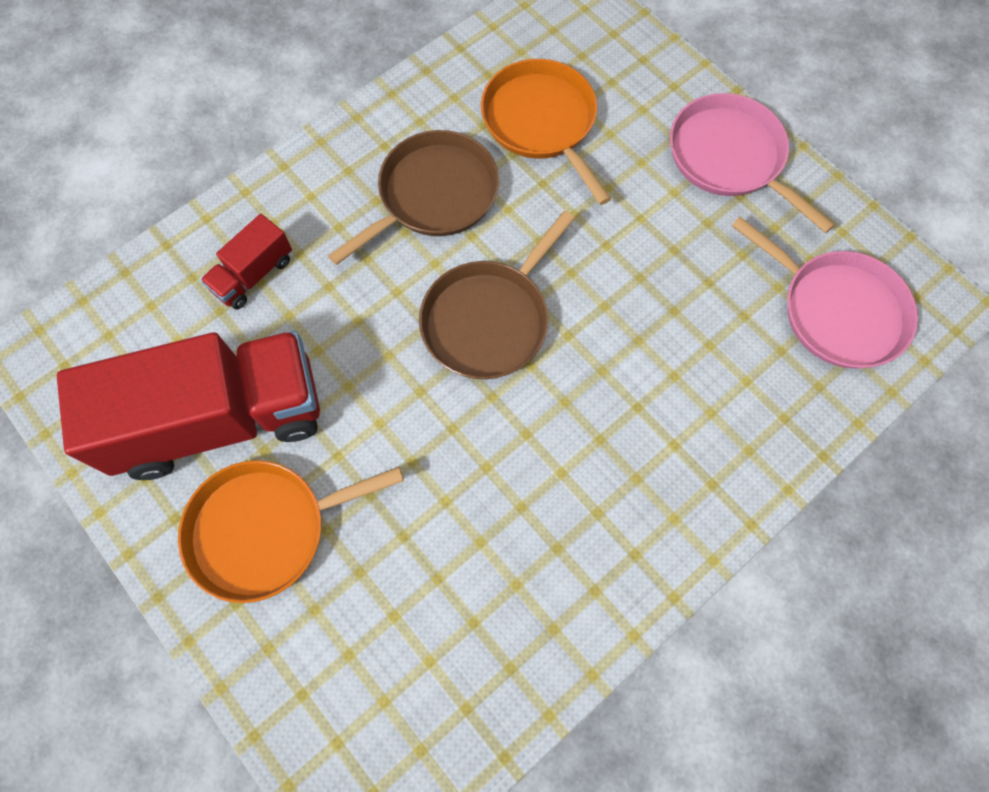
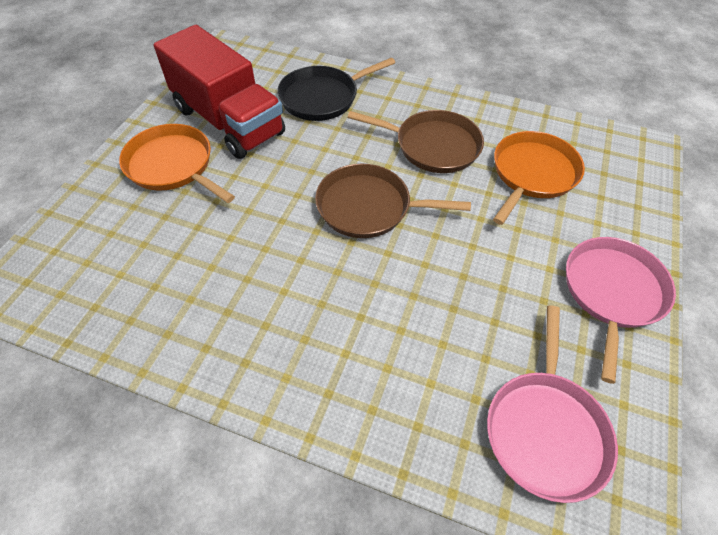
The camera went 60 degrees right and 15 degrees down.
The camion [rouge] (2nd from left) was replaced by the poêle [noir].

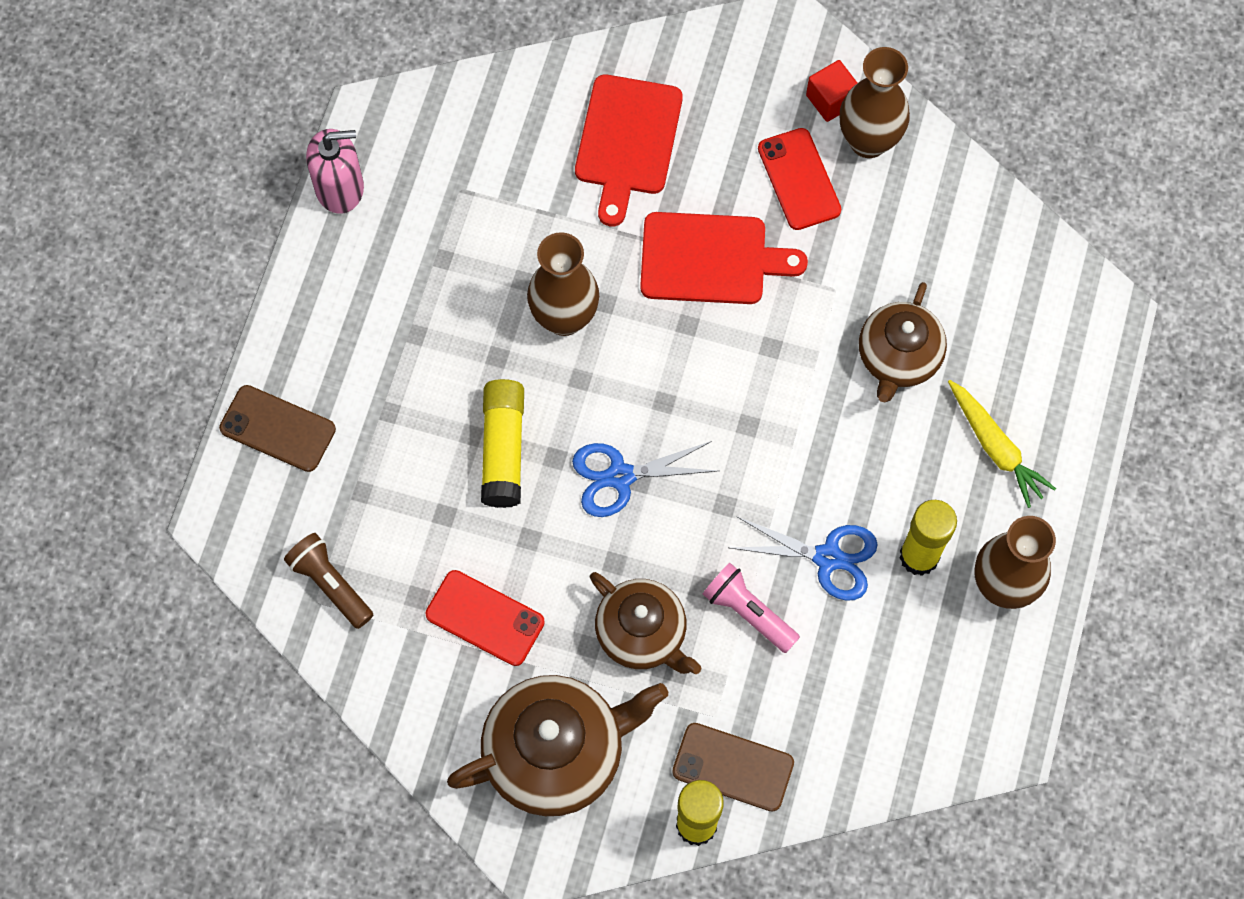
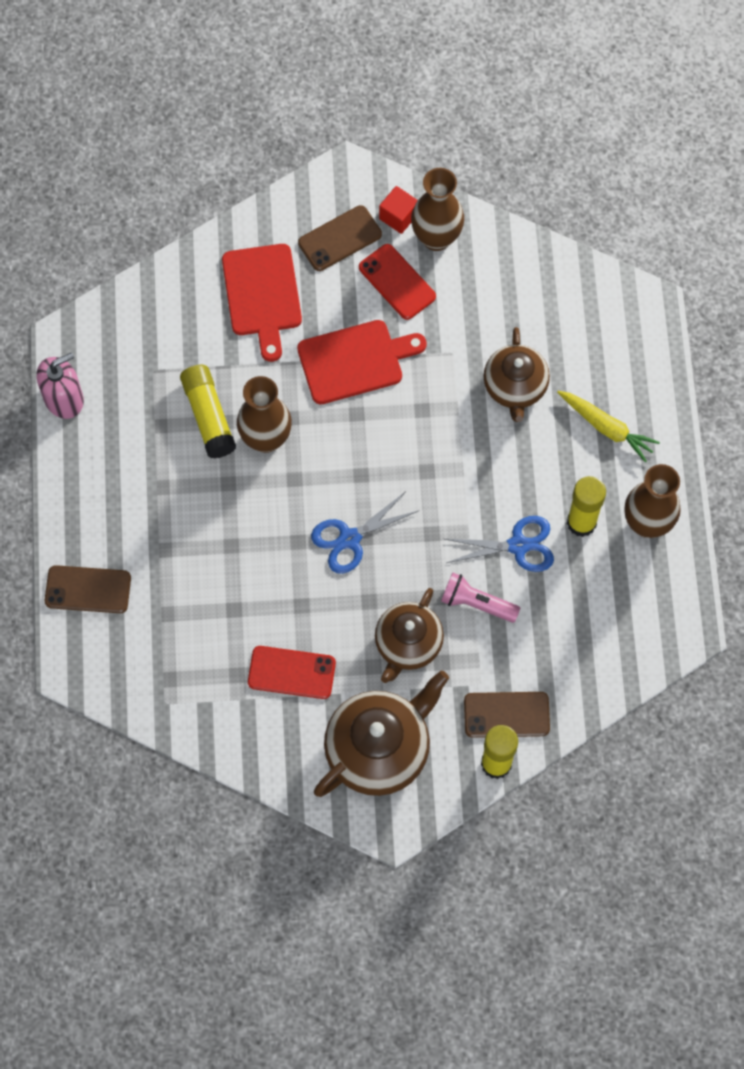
The camera went 20 degrees left and 0 degrees up.
The lampe de poche [marron] disappeared.
The bâton de colle [jaune] (1st from left) moved.
The théière [marron] (2nd from left) turned 90 degrees clockwise.
The téléphone [marron] (2nd from left) appeared.

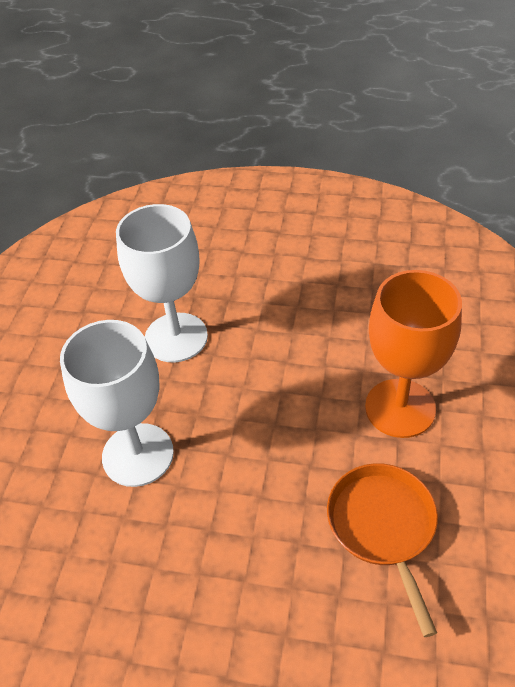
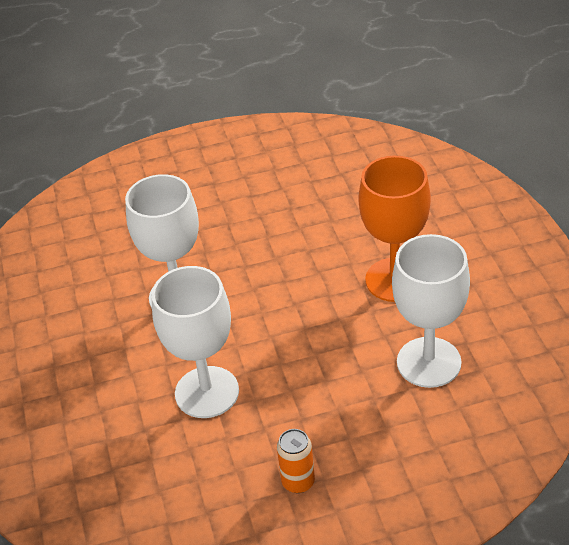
The camera went 25 degrees left and 5 degrees down.
The poêle [orange] was replaced by the verre à pied [blanc] (3rd from left).
The canette [orange] appeared.

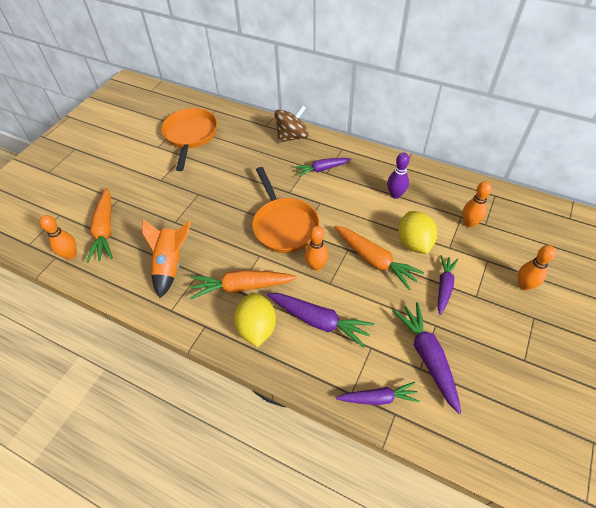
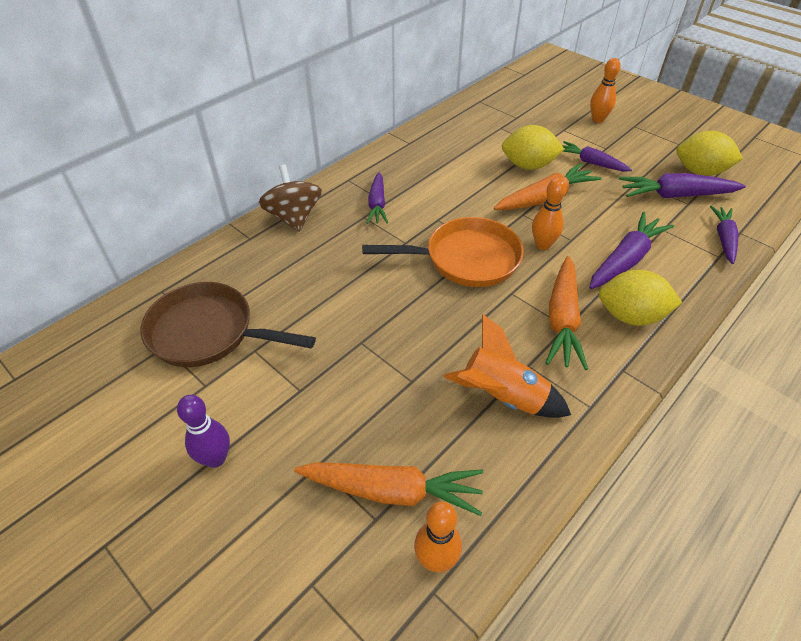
The camera went 75 degrees left and 5 degrees down.
The poêle [orange] (1st from left) became the poêle [marron].
The quille [violet] moved.
The quille [orange] (3rd from left) disappeared.
The citron [jaune] (3rd from left) appeared.

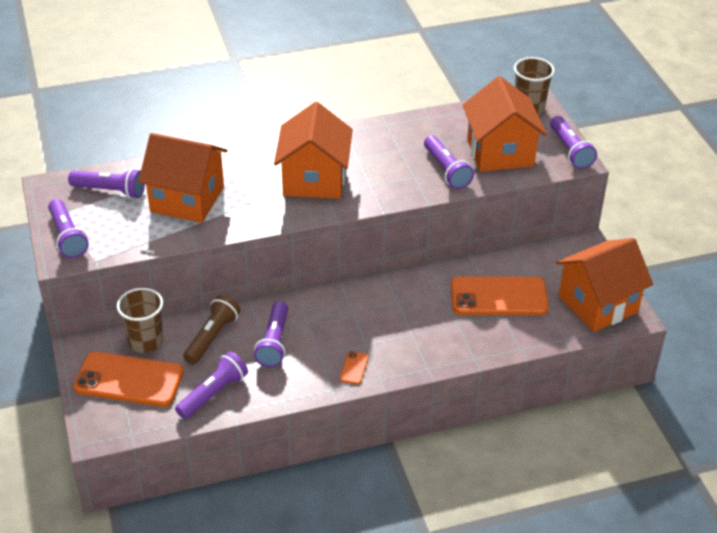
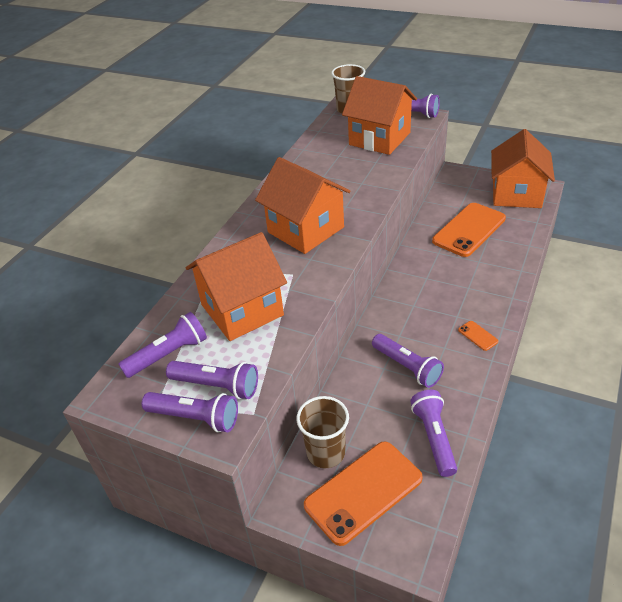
The camera went 45 degrees left and 0 degrees up.
The lampe de poche [marron] disappeared.
The lampe de poche [violet] (5th from left in the first image) moved.

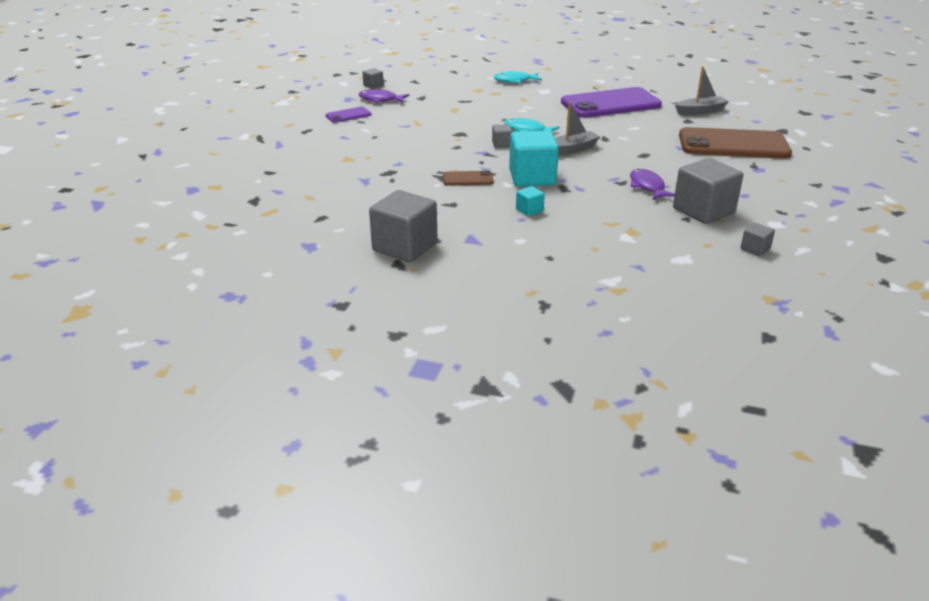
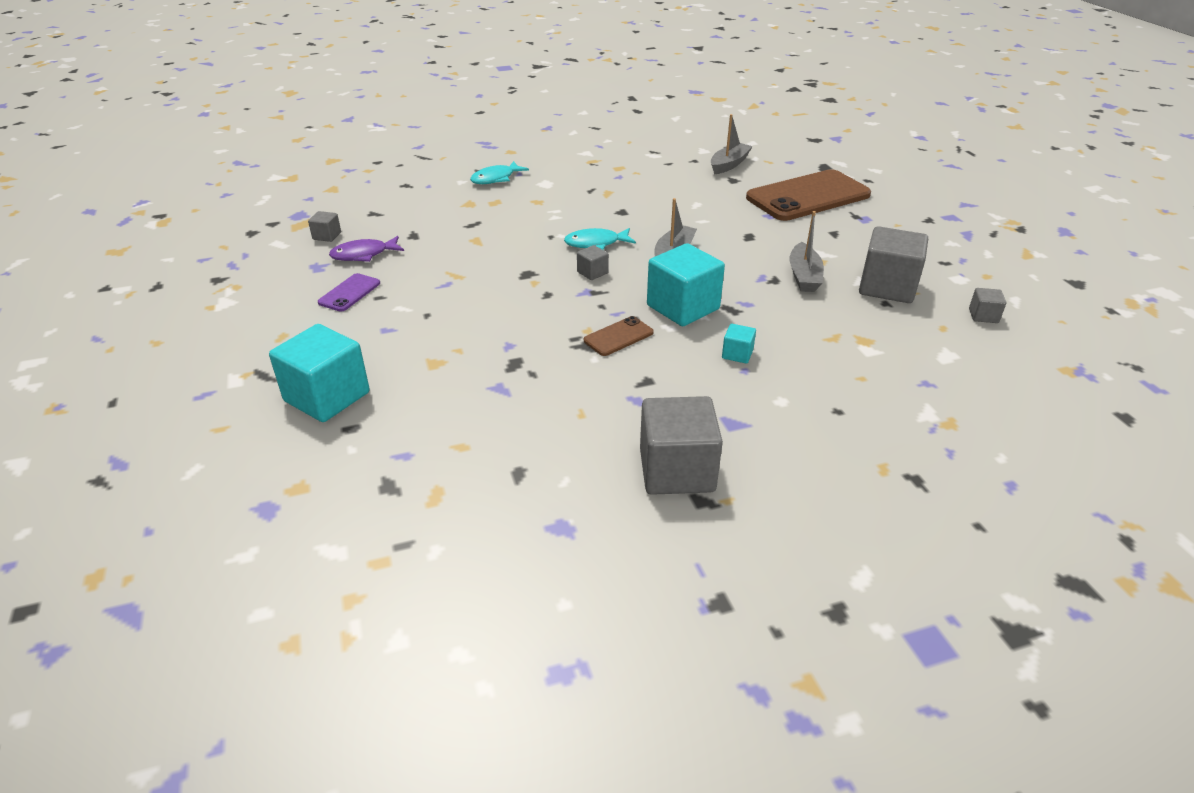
The camera went 35 degrees left and 5 degrees up.
The téléphone [violet] (2nd from left) disappeared.
The poisson [violet] (2nd from left) was replaced by the bateau [gris] (3rd from left).
The cube [turquoise] (1st from left) appeared.

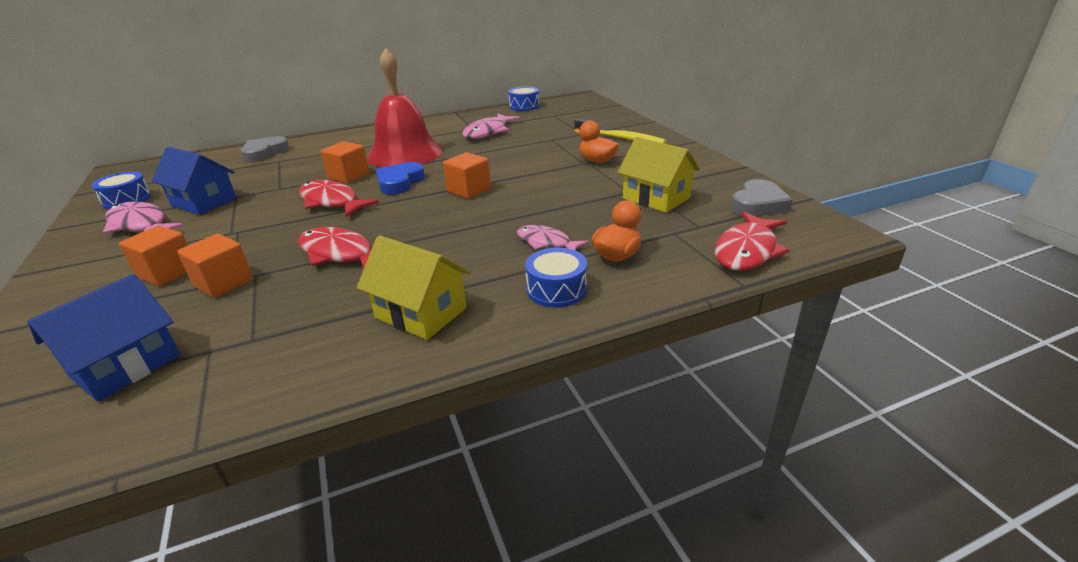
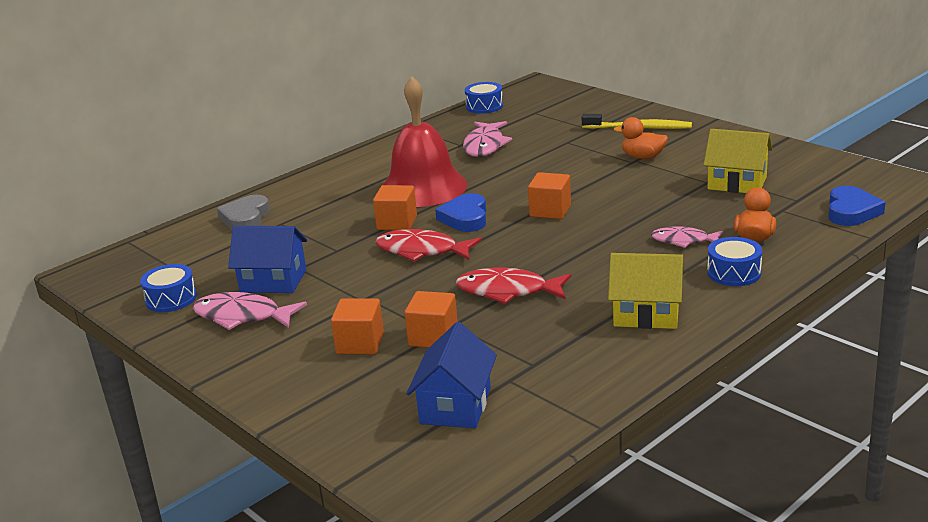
The camera went 20 degrees left and 5 degrees down.
The poisson [rouge] (3rd from left) was replaced by the cœur [bleu] (2nd from left).
The cœur [gris] (2nd from left) disappeared.

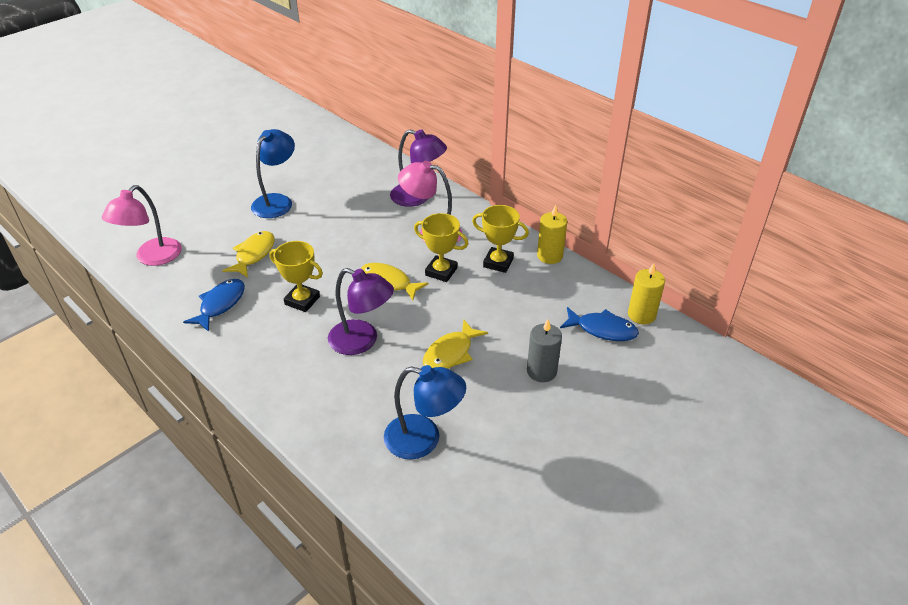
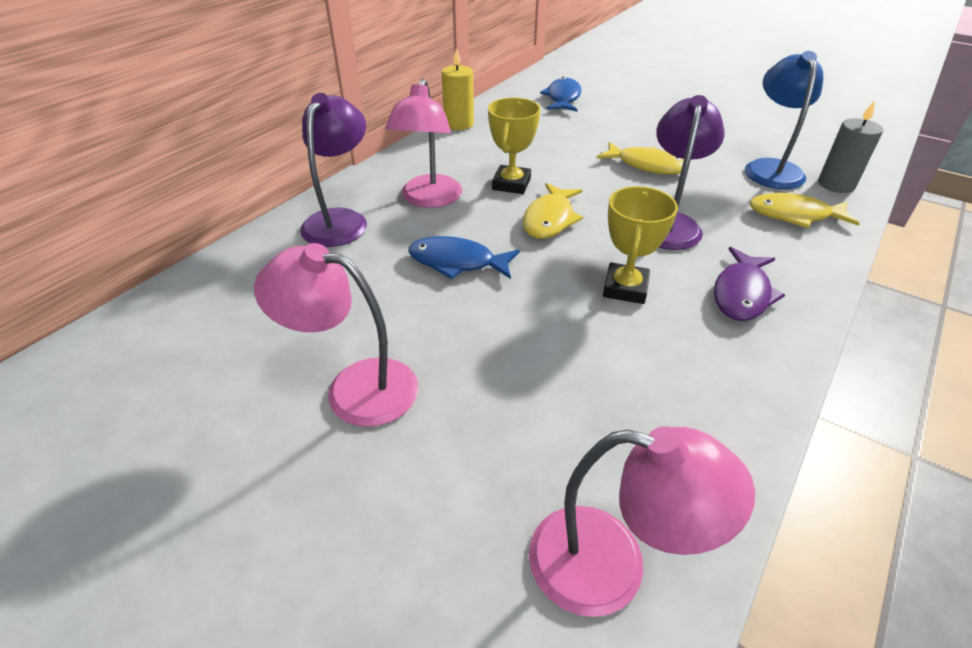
The camera went 100 degrees left and 0 degrees up.
The poisson [bleu] (1st from left) moved.
The poisson [jaune] (1st from left in the first image) moved.
The lampe [bleu] (1st from left) became the lampe [rose] (1st from left).
The trophée [jaune] (3rd from left) disappeared.
The bougie [gris] moved.
The bougie [jaune] (2nd from left) disappeared.
The poisson [violet] appeared.

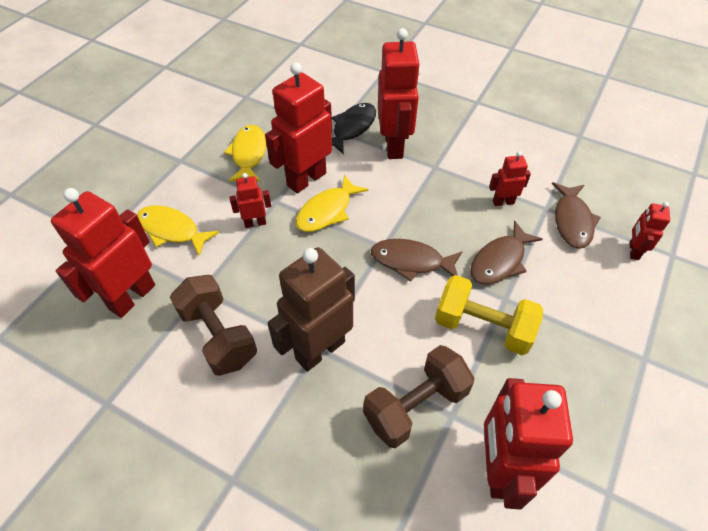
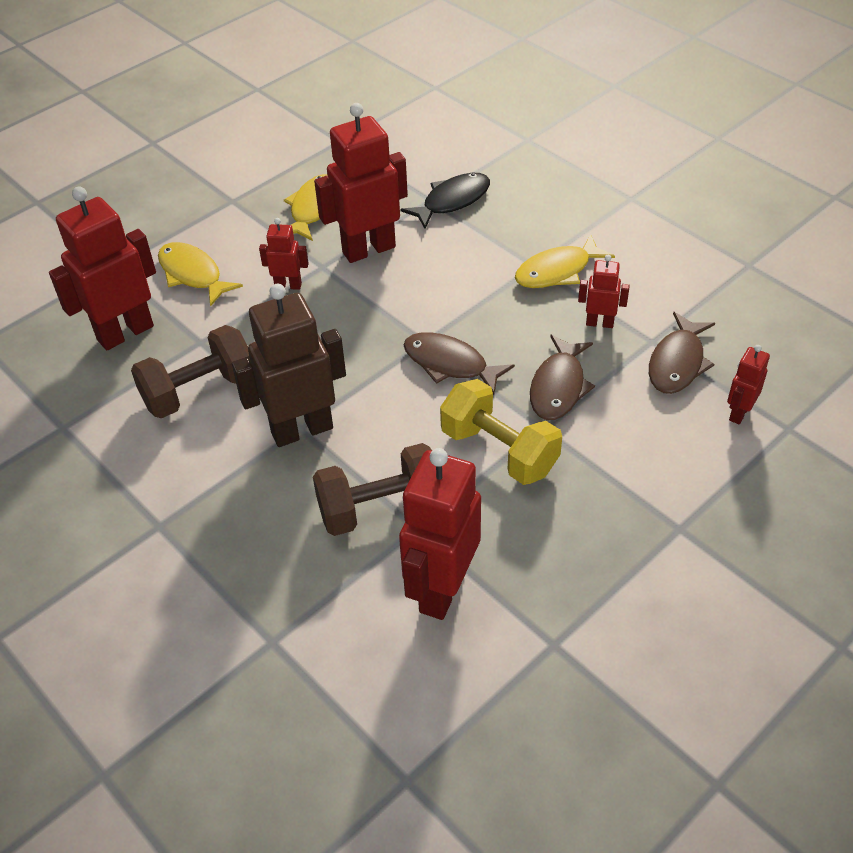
The camera went 20 degrees right and 5 degrees down.
The haltère [marron] (1st from left) turned 75 degrees clockwise.
The poisson [jaune] (3rd from left) moved.
The robot [rouge] (4th from left) disappeared.
The poisson [marron] (2nd from left) turned 45 degrees counterclockwise.

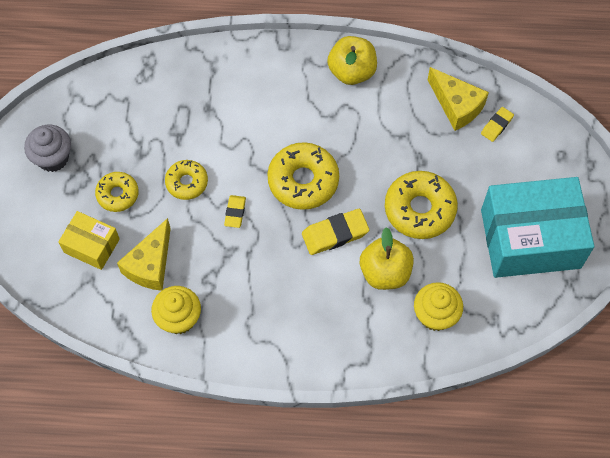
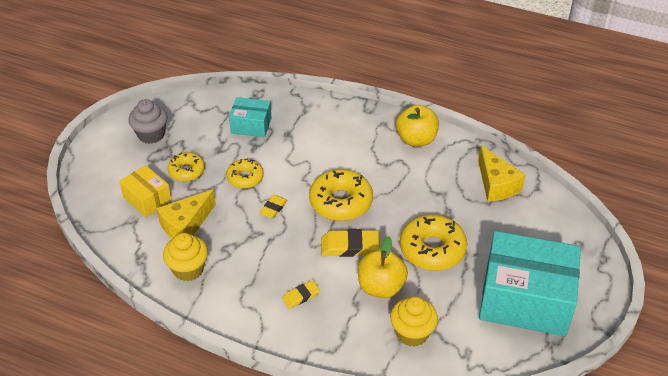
The camera went 20 degrees right and 20 degrees down.
The gomme [jaune] (3rd from left in the first image) moved.
The boîte [turquoise] (1st from left) appeared.

